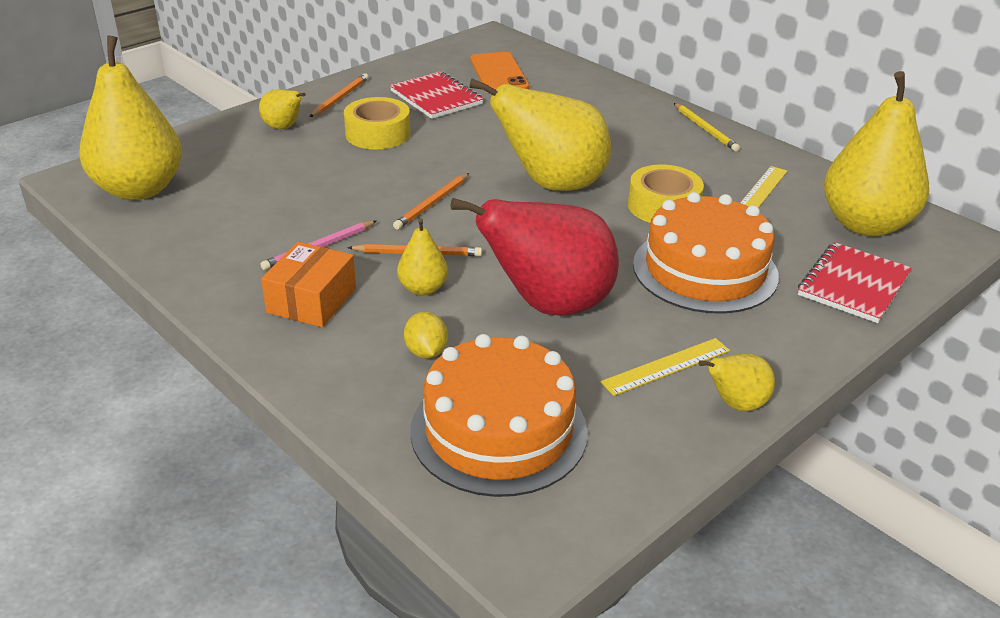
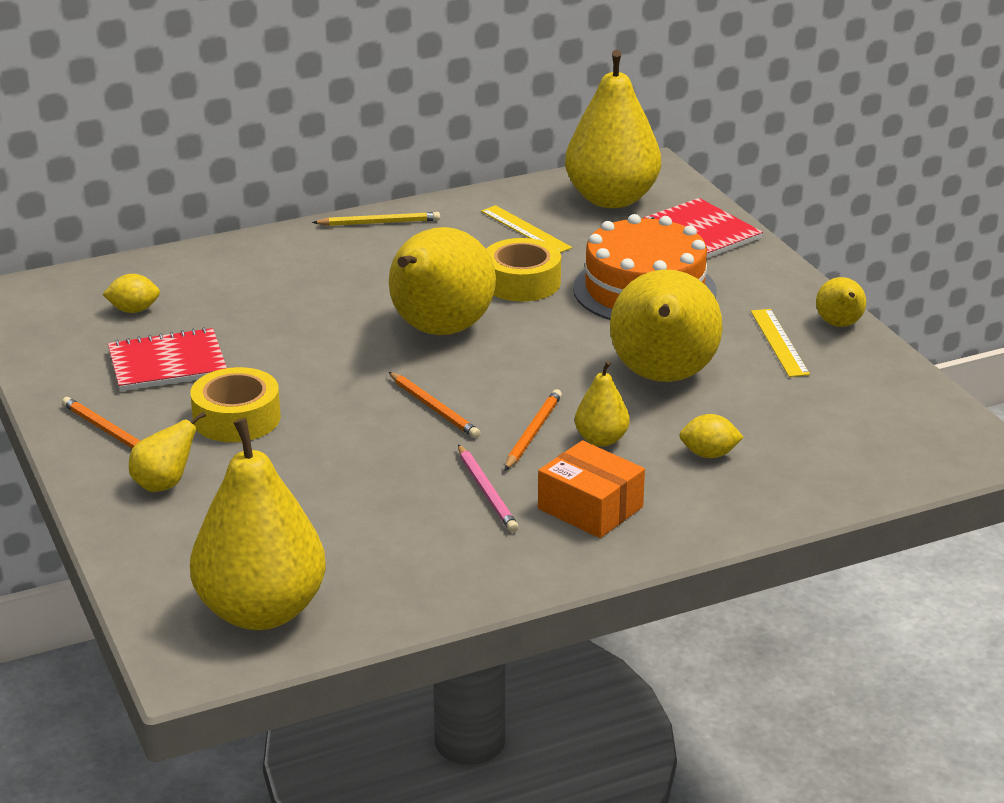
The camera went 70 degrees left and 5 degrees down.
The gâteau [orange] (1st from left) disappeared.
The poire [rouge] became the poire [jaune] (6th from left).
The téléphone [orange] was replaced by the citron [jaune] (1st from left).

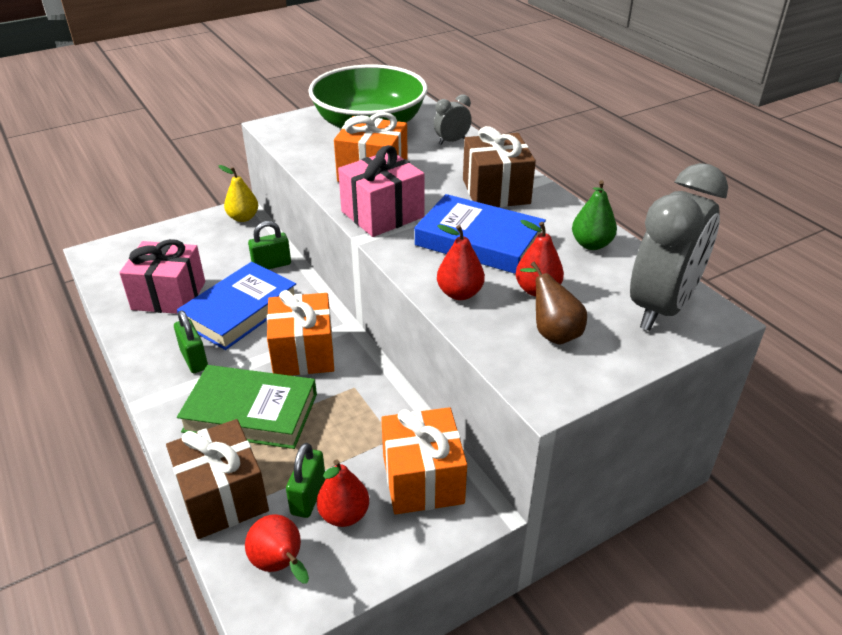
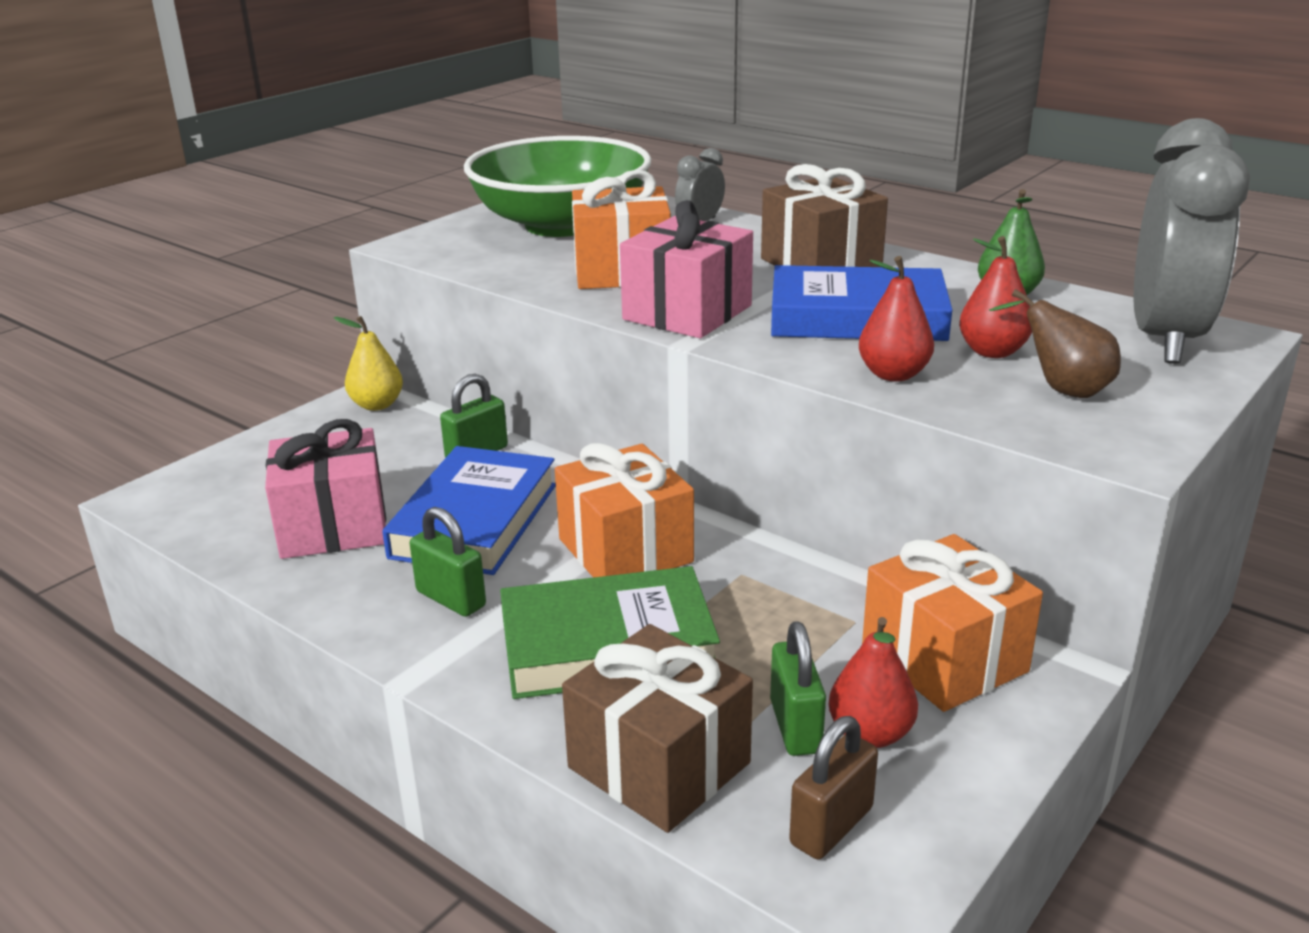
The camera went 20 degrees left and 10 degrees down.
The poire [rouge] (1st from left) was replaced by the cadenas [marron].

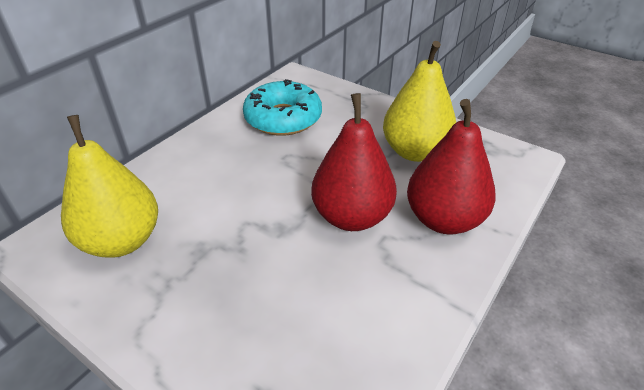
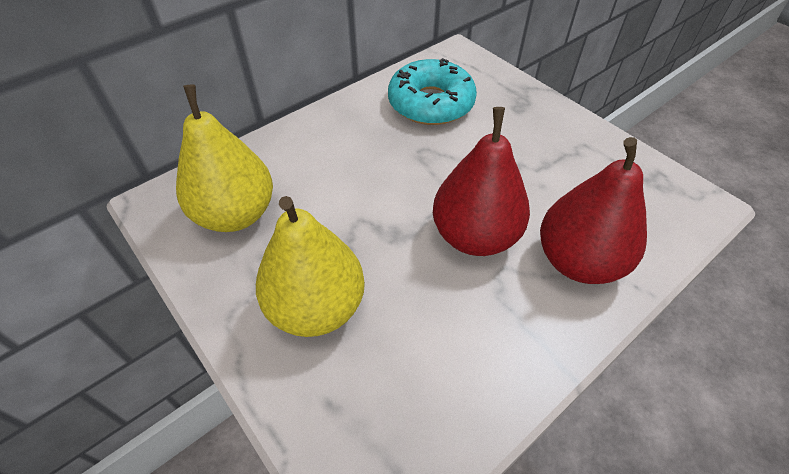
The camera went 15 degrees right and 10 degrees up.
The poire [jaune] (2nd from left) moved.

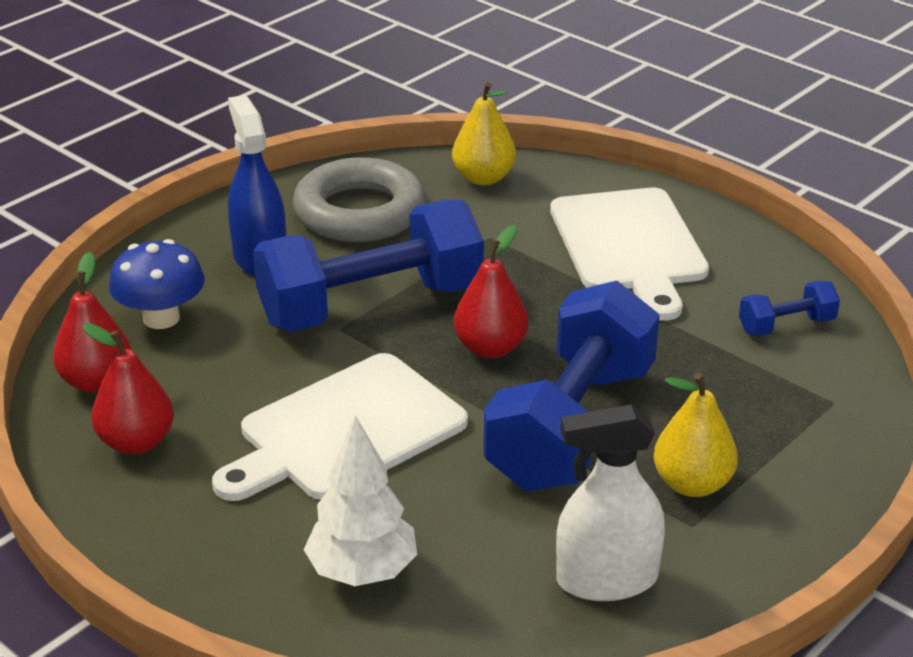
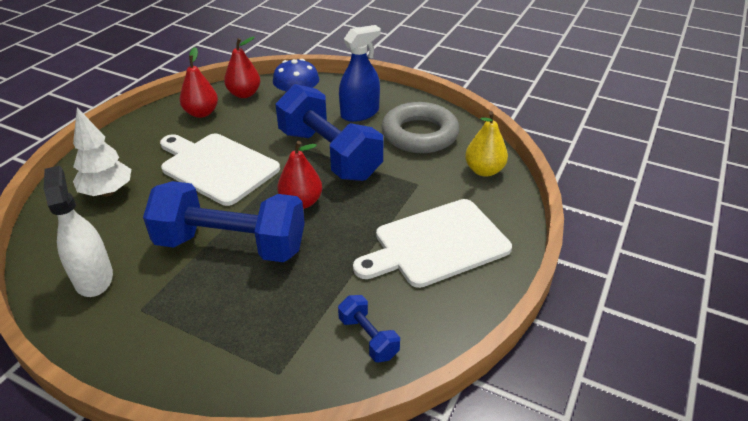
The camera went 75 degrees right and 5 degrees up.
The poire [jaune] (2nd from left) disappeared.

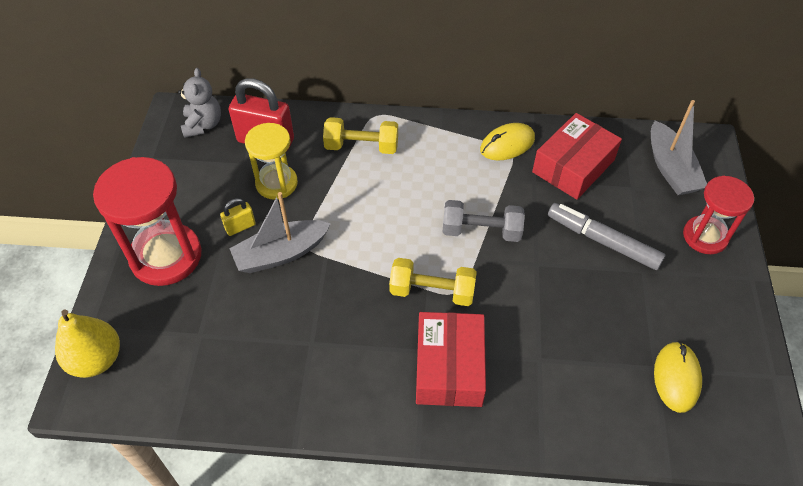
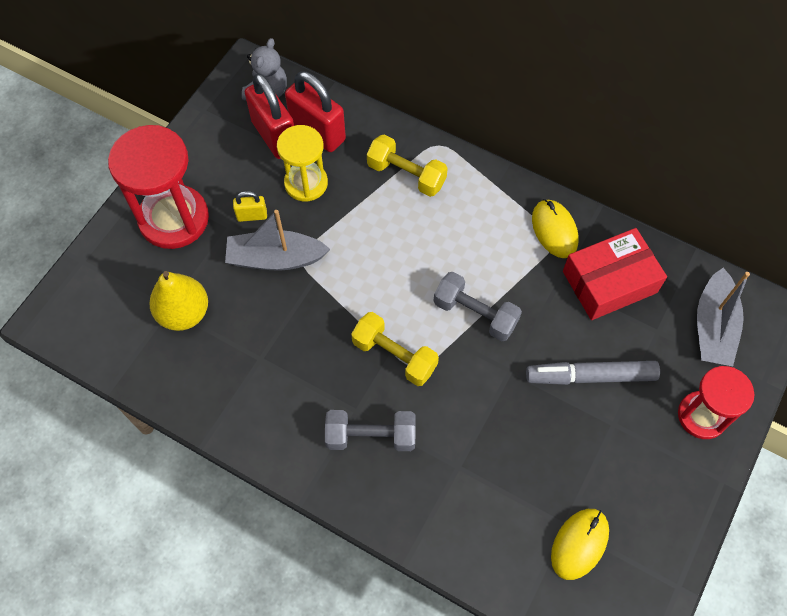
The camera went 25 degrees right and 10 degrees up.
The poire [jaune] moved.
The boîte [rouge] (1st from left) was replaced by the haltère [gris] (1st from left).
The souris [jaune] (1st from left) turned 75 degrees clockwise.
The feutre [gris] turned 60 degrees counterclockwise.
The cadenas [rouge] (1st from left) appeared.

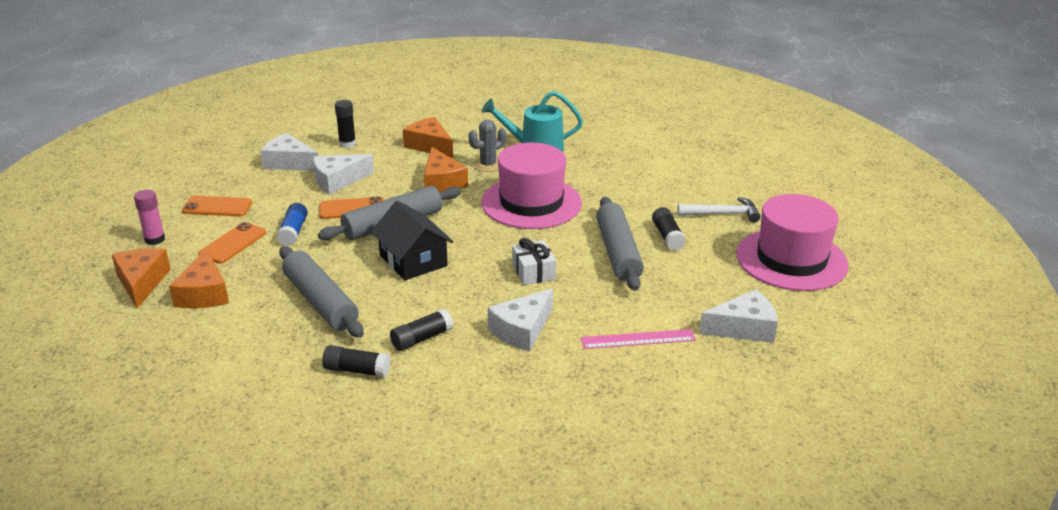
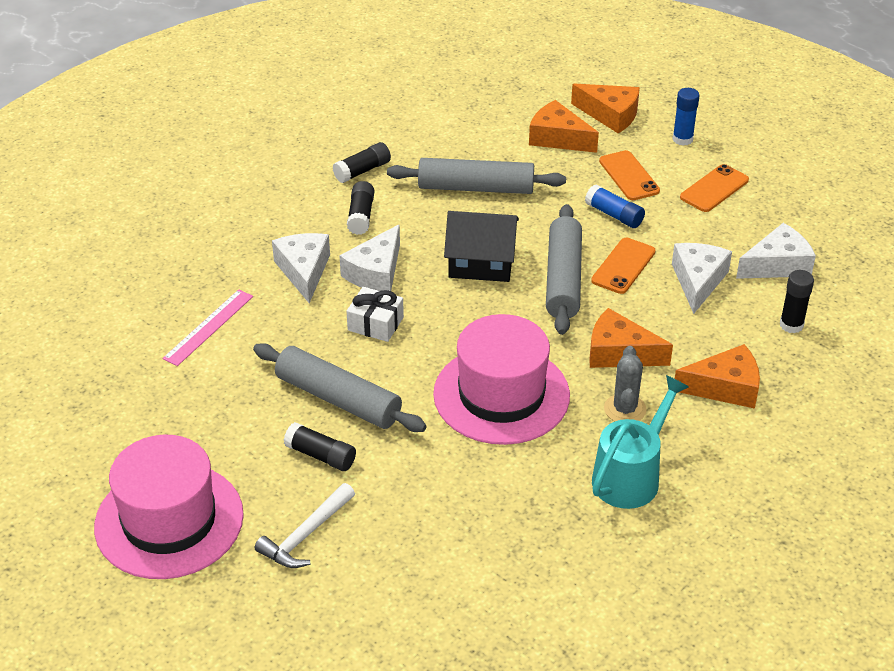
The camera went 130 degrees right and 10 degrees up.
The bâton de colle [rose] became the bâton de colle [bleu] (2nd from left).
The fromage [blanc] (4th from left in the first image) moved.

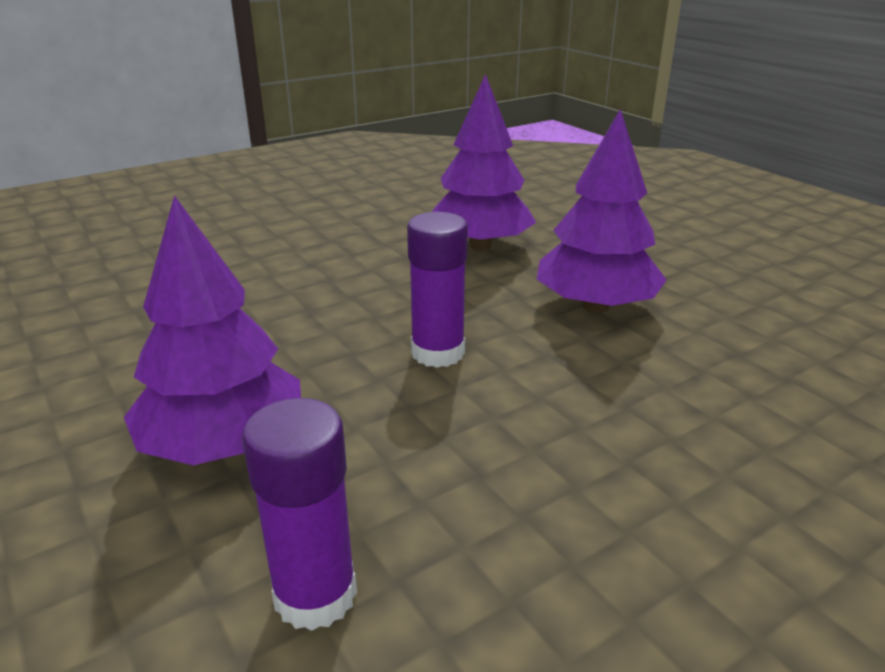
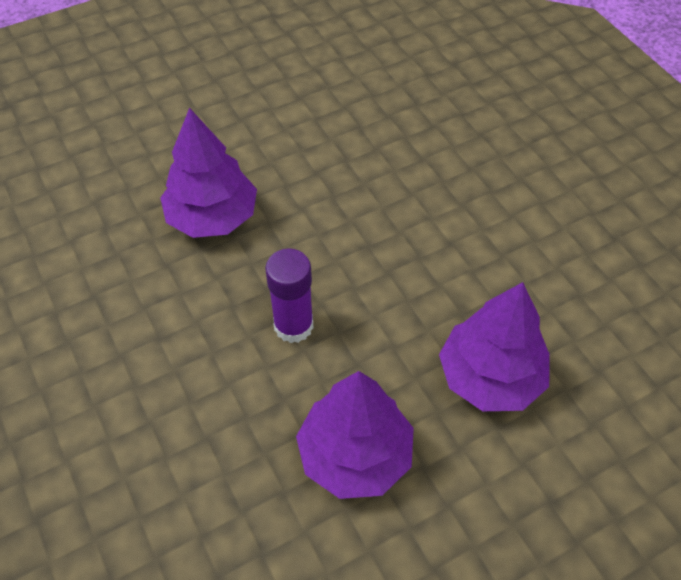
The camera went 95 degrees right and 25 degrees up.
The bâton de colle [violet] (1st from left) disappeared.

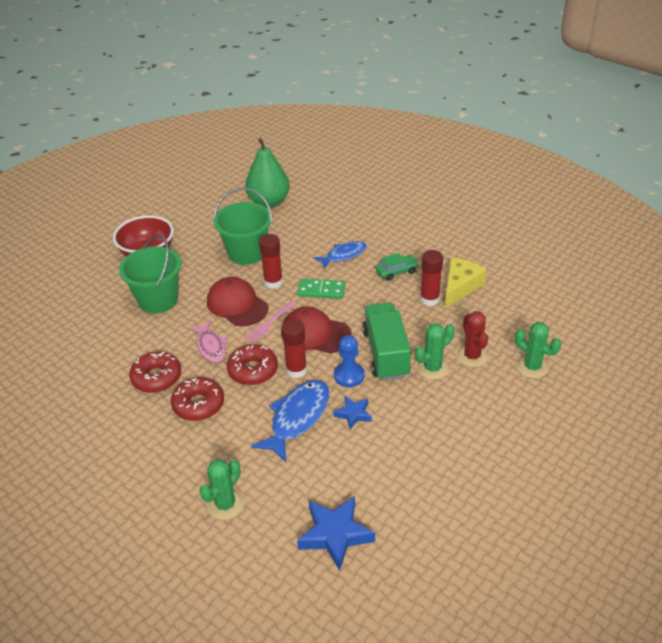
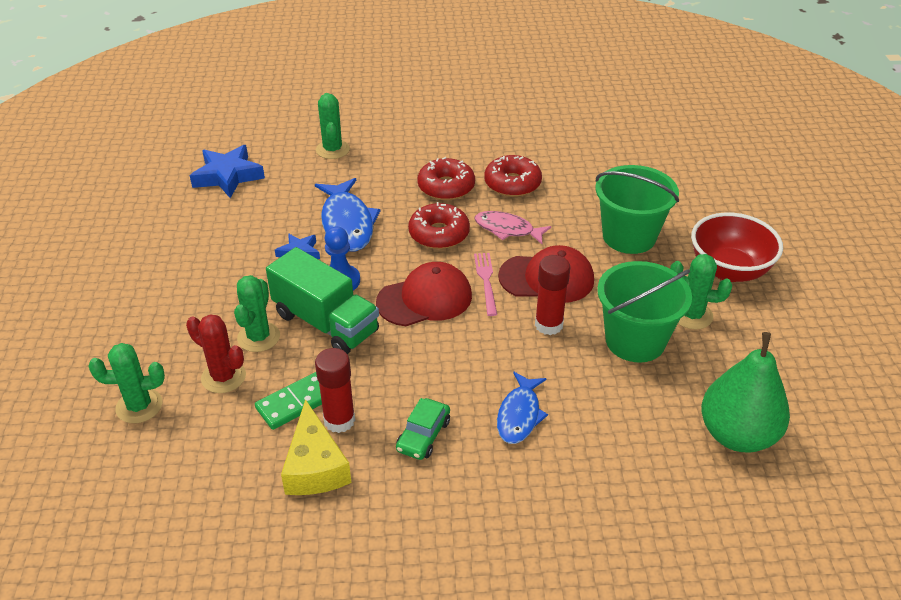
The camera went 135 degrees right and 0 degrees up.
The bâton de colle [rouge] (2nd from left) disappeared.
The domino [vert] moved.
The cactus [vert] (4th from left) appeared.

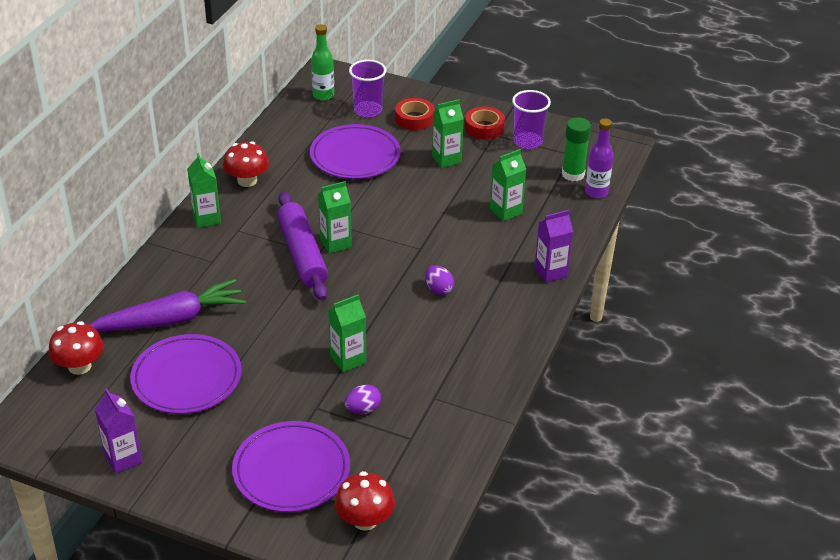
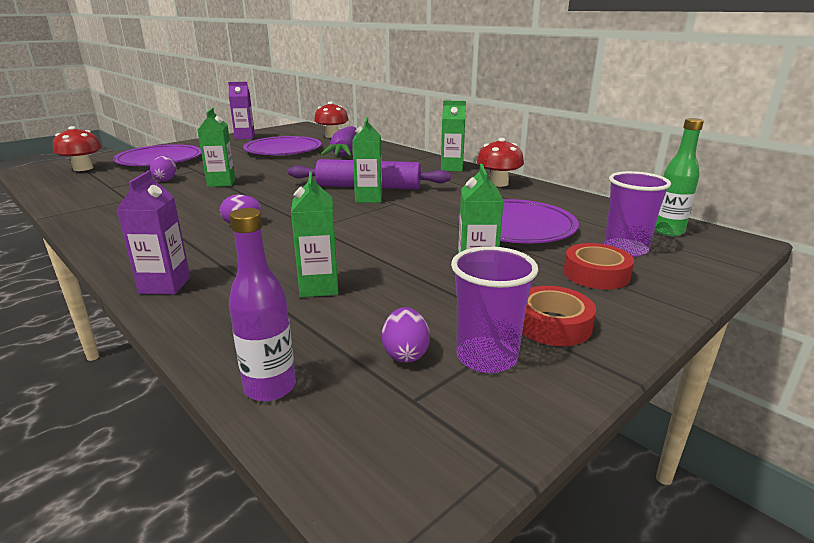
The camera went 115 degrees right and 15 degrees down.
The bâton de colle [vert] disappeared.
The œuf [violet] (3rd from left) appeared.

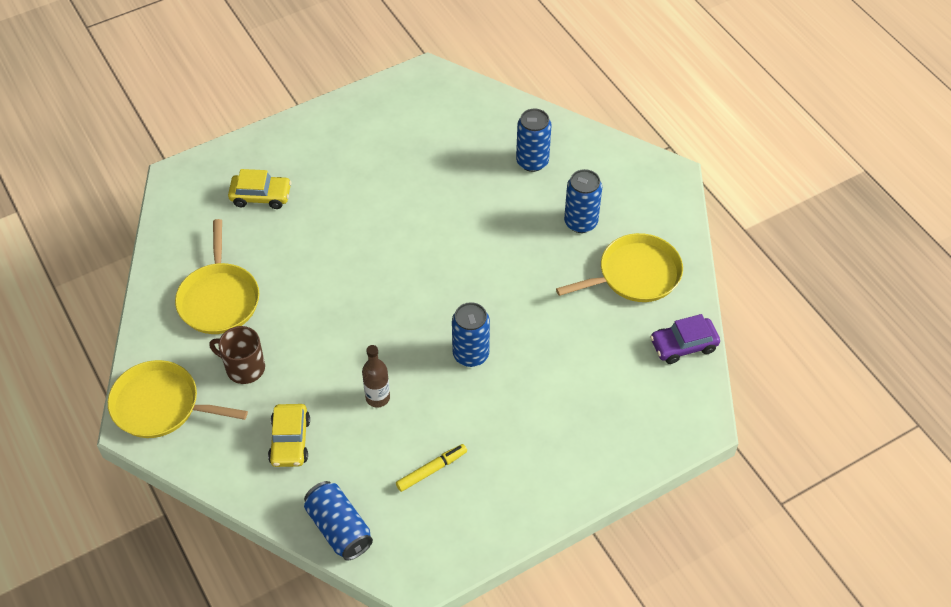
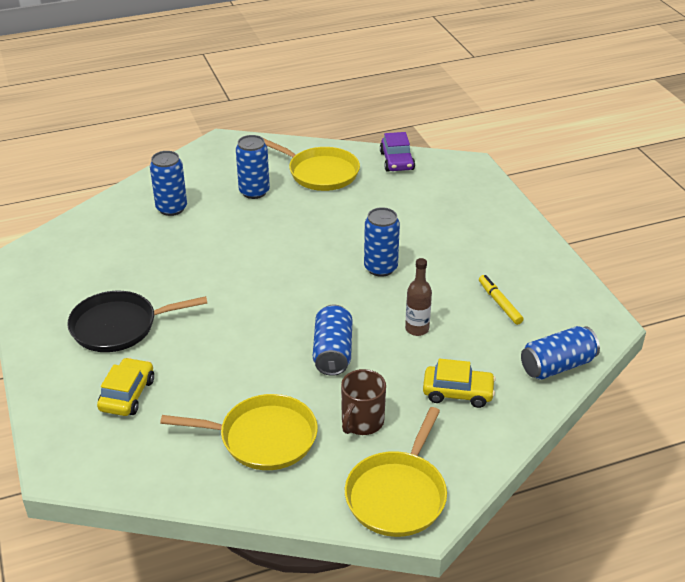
The camera went 80 degrees left and 15 degrees down.
The poêle [jaune] (3rd from left in the first image) turned 135 degrees clockwise.
The poêle [noir] appeared.
The canette [bleu] (3rd from left) appeared.

